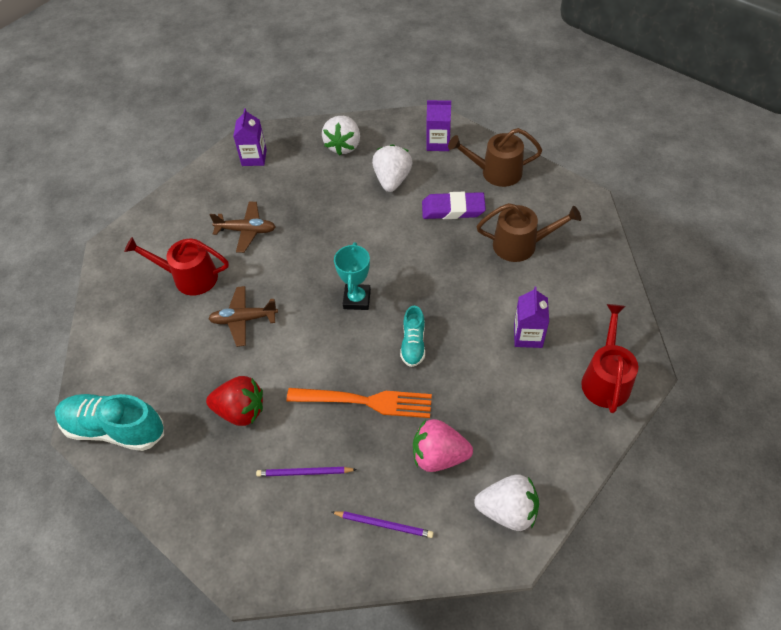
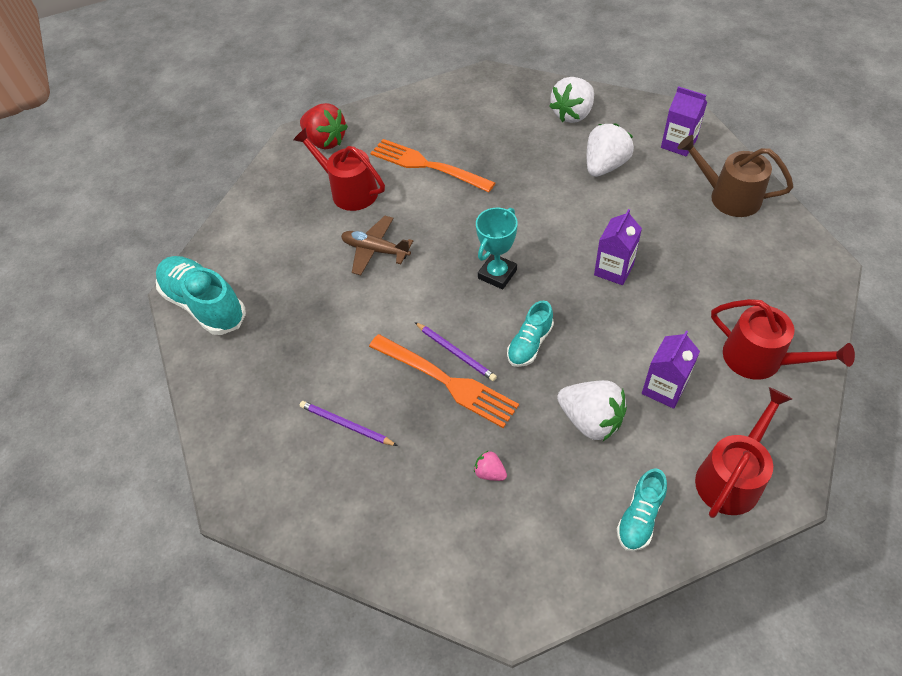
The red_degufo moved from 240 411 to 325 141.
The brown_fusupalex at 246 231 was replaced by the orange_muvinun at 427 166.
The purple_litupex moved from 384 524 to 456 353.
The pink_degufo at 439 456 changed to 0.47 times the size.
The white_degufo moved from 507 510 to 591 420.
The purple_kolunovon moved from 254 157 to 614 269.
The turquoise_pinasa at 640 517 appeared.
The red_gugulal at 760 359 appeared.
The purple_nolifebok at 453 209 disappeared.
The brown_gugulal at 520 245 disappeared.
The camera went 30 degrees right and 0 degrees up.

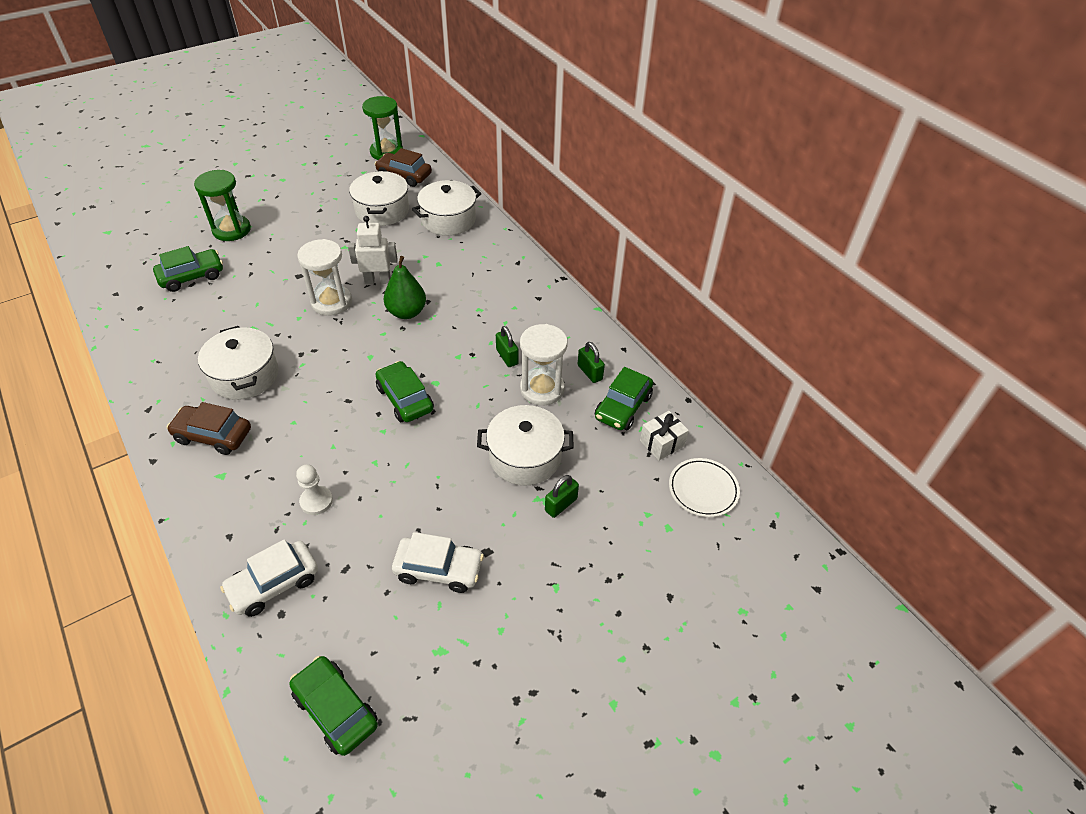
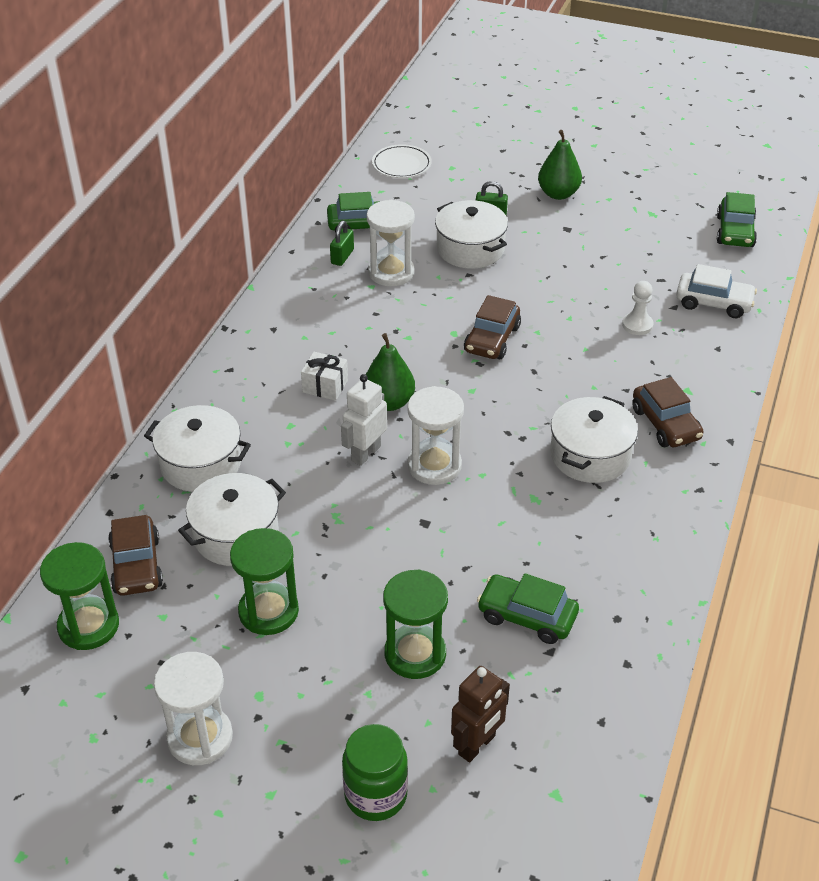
The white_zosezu at 200 737 appeared.
The green_zosezu at 268 611 appeared.
The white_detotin moved from 662 443 to 325 386.
The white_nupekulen at 377 280 turned 75 degrees clockwise.
The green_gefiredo at 376 795 appeared.
The brown_nupekulen at 477 745 appeared.
The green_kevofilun at 405 399 became the brown_kevofilun at 492 339.
The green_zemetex at 558 194 appeared.
The white_kevofilun at 439 569 disappeared.
The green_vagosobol at 507 357 disappeared.
The camera went 125 degrees left and 5 degrees down.

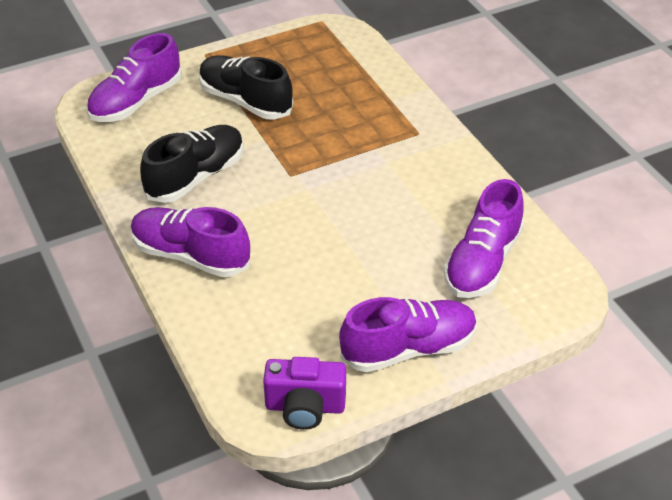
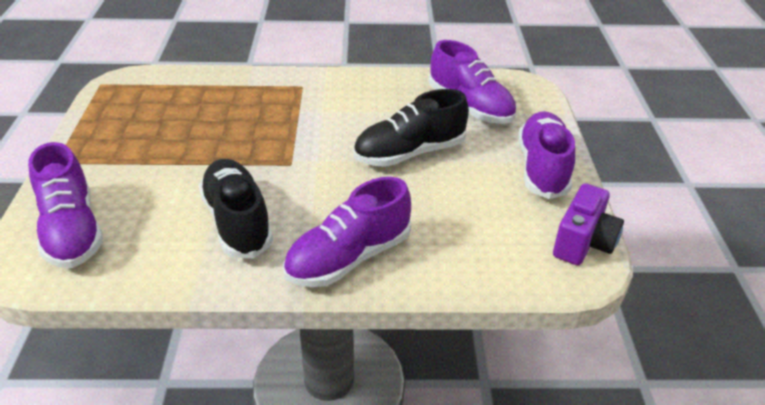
The black_pinasa moved from 245 101 to 409 153.
The camera went 65 degrees left and 5 degrees down.

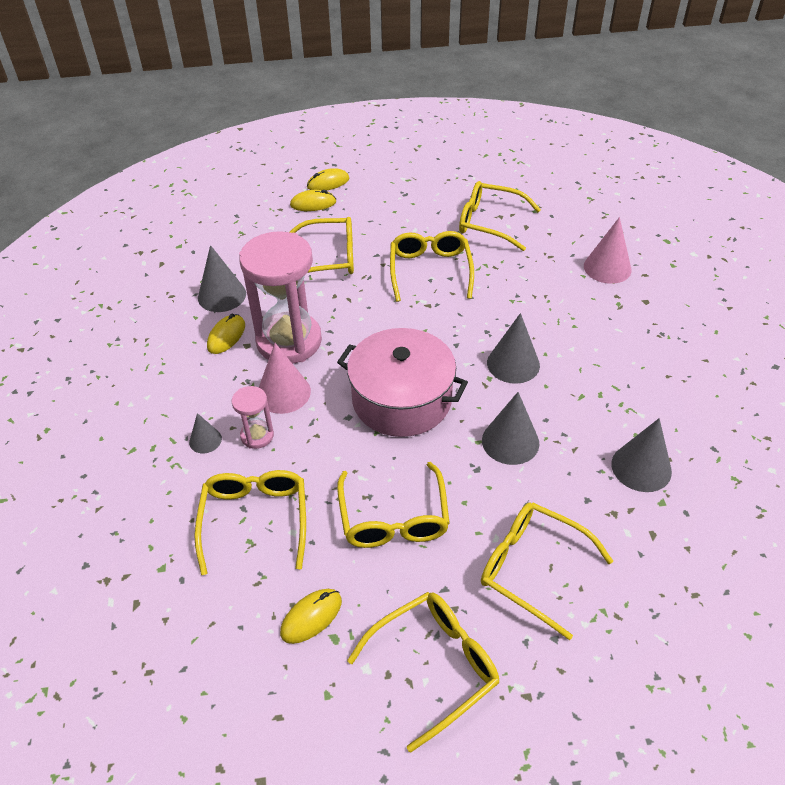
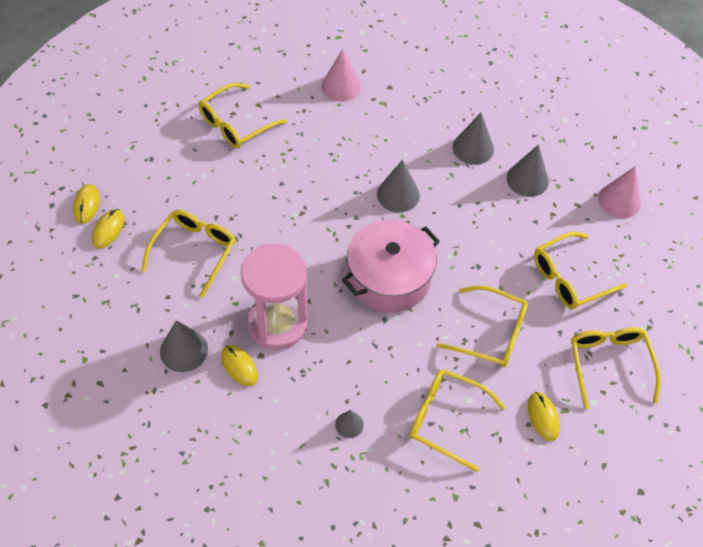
The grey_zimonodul moved from 510 441 to 473 148.
The pink_zimonodul moved from 283 393 to 619 200.
The pink_zosezu at 257 436 disappeared.
The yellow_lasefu at 430 271 disappeared.
The camera went 65 degrees left and 10 degrees up.

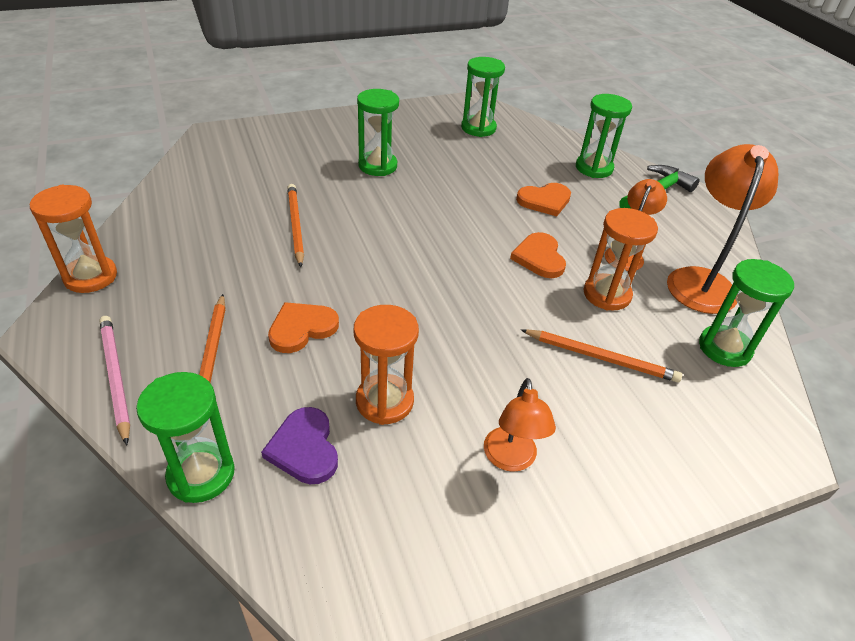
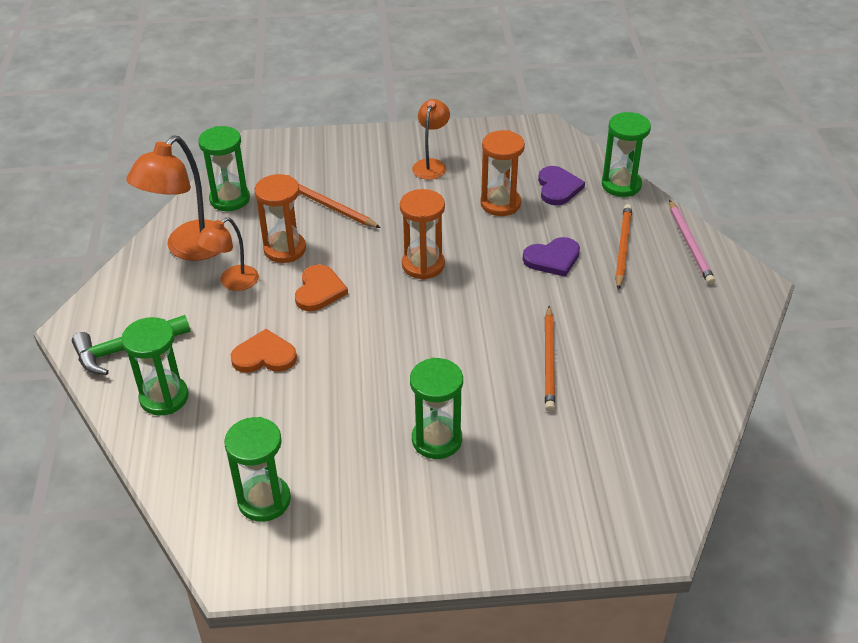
The orange_zosezu moved from 90 277 to 423 265.
The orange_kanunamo at 302 328 became the purple_kanunamo at 552 259.
The camera went 160 degrees left and 0 degrees up.

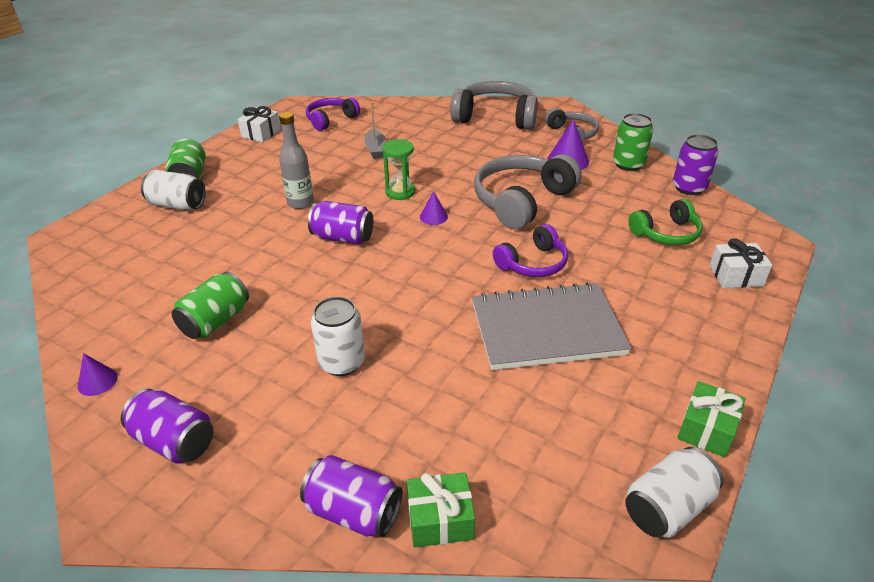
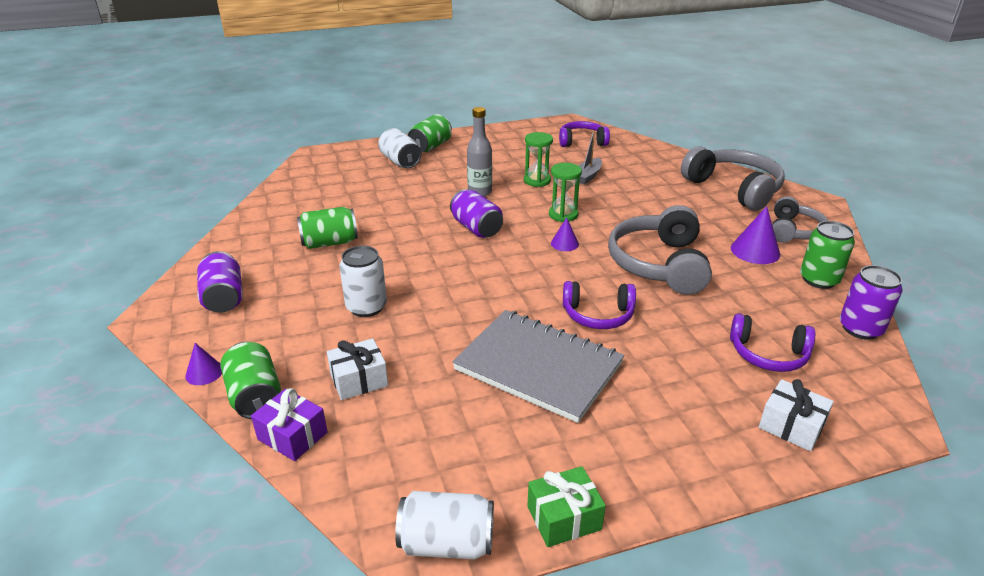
The purple_zimonodul moved from 97 381 to 204 372.
The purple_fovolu at 353 511 became the green_fovolu at 255 396.
The green_detotin at 440 520 became the purple_detotin at 292 436.
The white_detotin moved from 261 133 to 359 380.
The green_zosezu at 537 180 appeared.
The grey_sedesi at 521 201 turned 75 degrees counterclockwise.
The green_sedesi at 666 233 became the purple_sedesi at 768 354.
The camera went 40 degrees right and 5 degrees down.

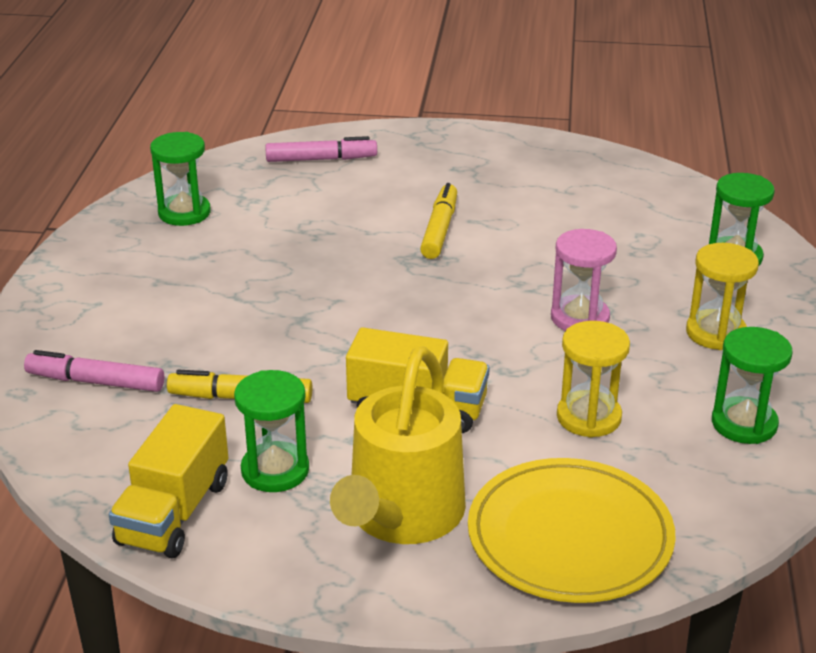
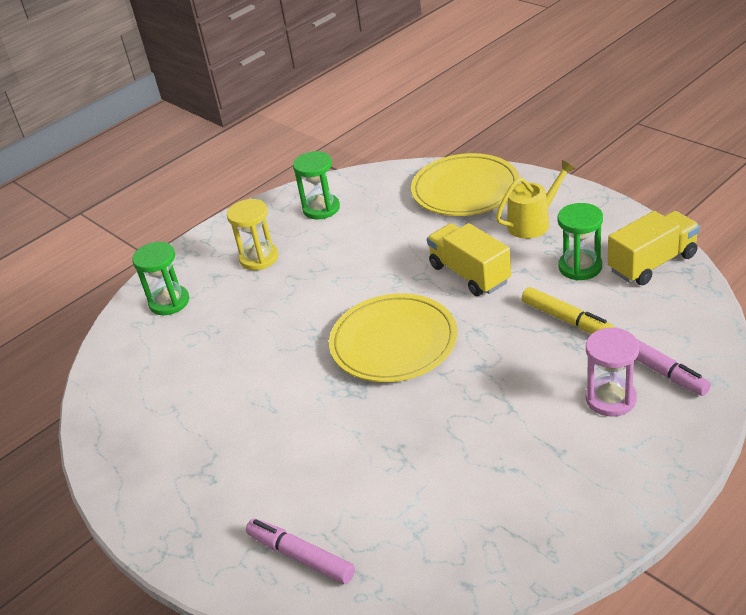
The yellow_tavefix at 393 342 appeared.
The yellow_gugulal at 402 515 changed to 0.63 times the size.
The pink_zosezu moved from 580 318 to 610 398.
The green_zosezu at 184 213 disappeared.
The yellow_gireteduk at 439 229 disappeared.
The yellow_zosezu at 588 417 disappeared.
The camera went 135 degrees left and 5 degrees up.

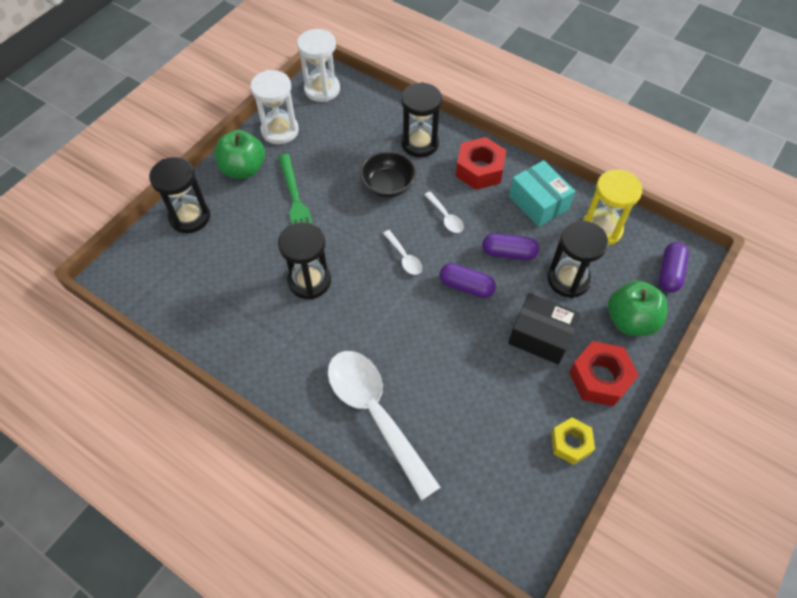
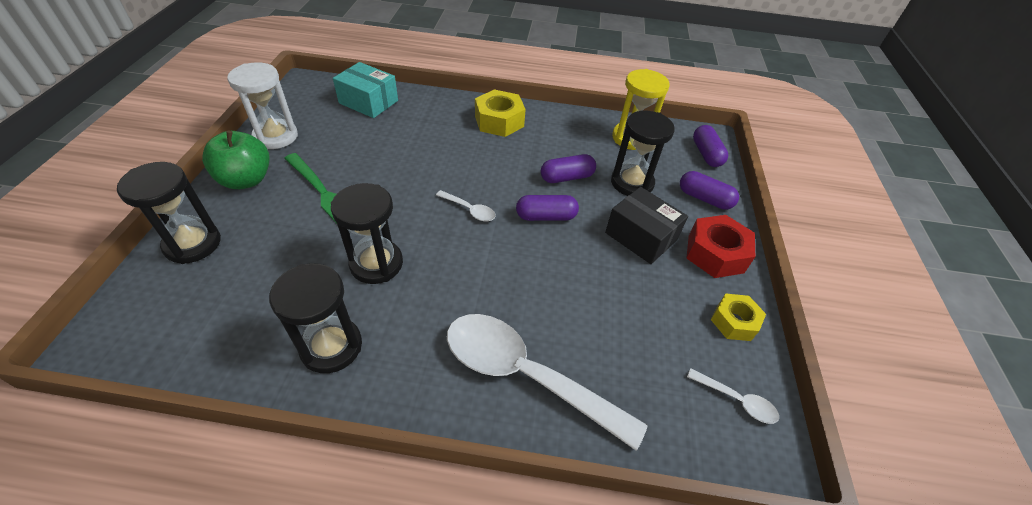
The black_zosezu moved from 420 143 to 331 347.
The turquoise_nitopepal moved from 538 202 to 368 102.
The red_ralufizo at 479 170 became the yellow_ralufizo at 499 121.
The black_nitopepal at 540 336 turned 45 degrees clockwise.
The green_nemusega at 630 321 was replaced by the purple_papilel at 704 199.
The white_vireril moved from 445 217 to 737 400.
The white_zosezu at 322 89 disappeared.
The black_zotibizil at 388 185 disappeared.
The camera went 30 degrees left and 10 degrees down.

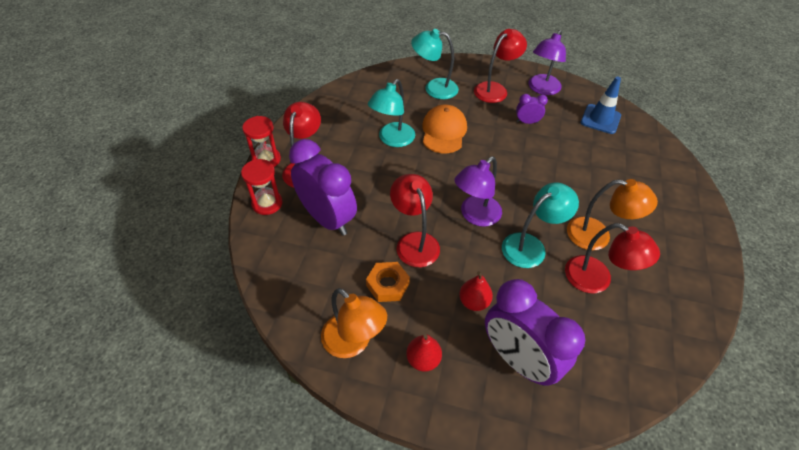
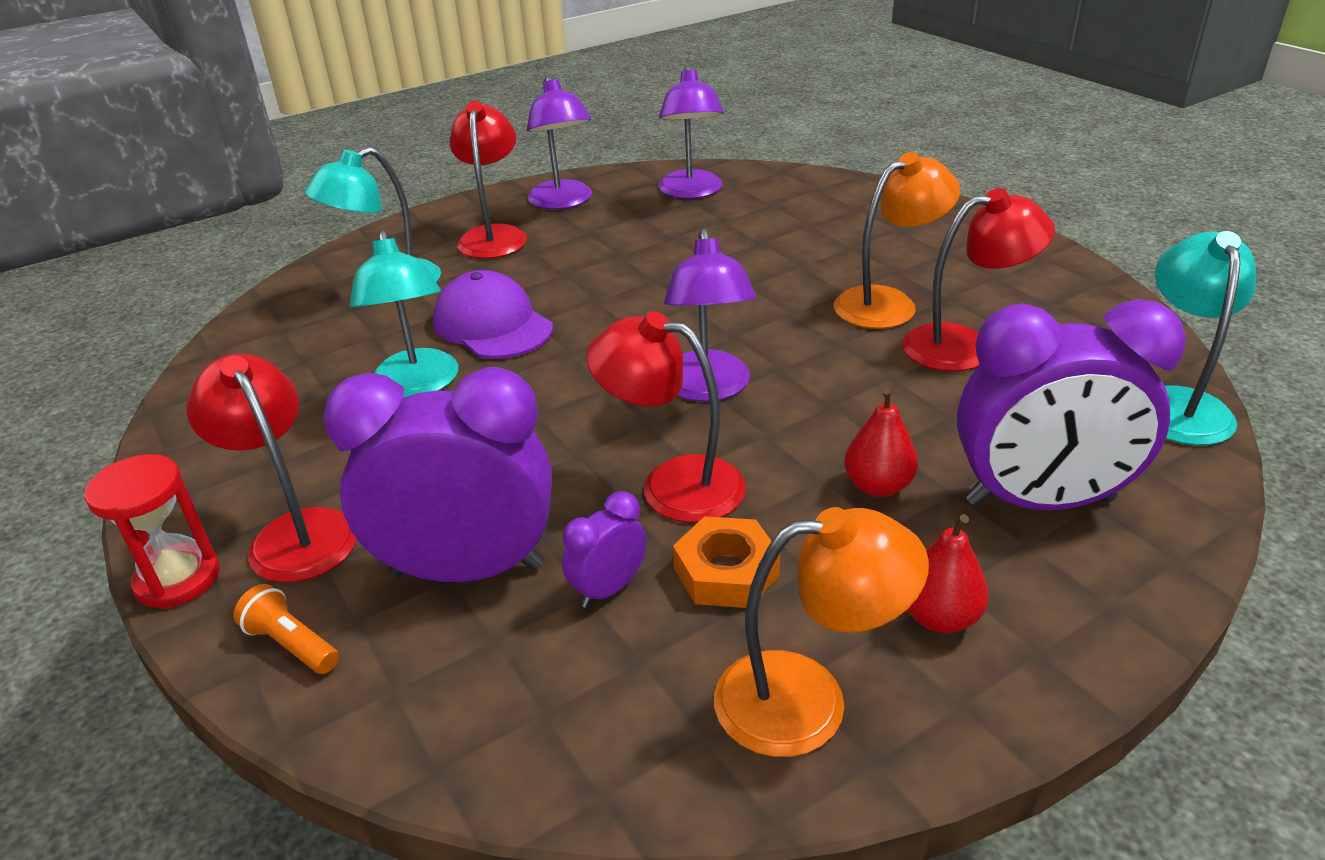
The red_zosezu at 267 203 was replaced by the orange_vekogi at 292 644.
The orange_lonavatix at 444 131 became the purple_lonavatix at 492 325.
The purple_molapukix moved from 527 122 to 608 589.
The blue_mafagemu at 600 119 was replaced by the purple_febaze at 691 192.
The turquoise_febaze moved from 530 246 to 1177 404.
The camera went 45 degrees left and 15 degrees down.

